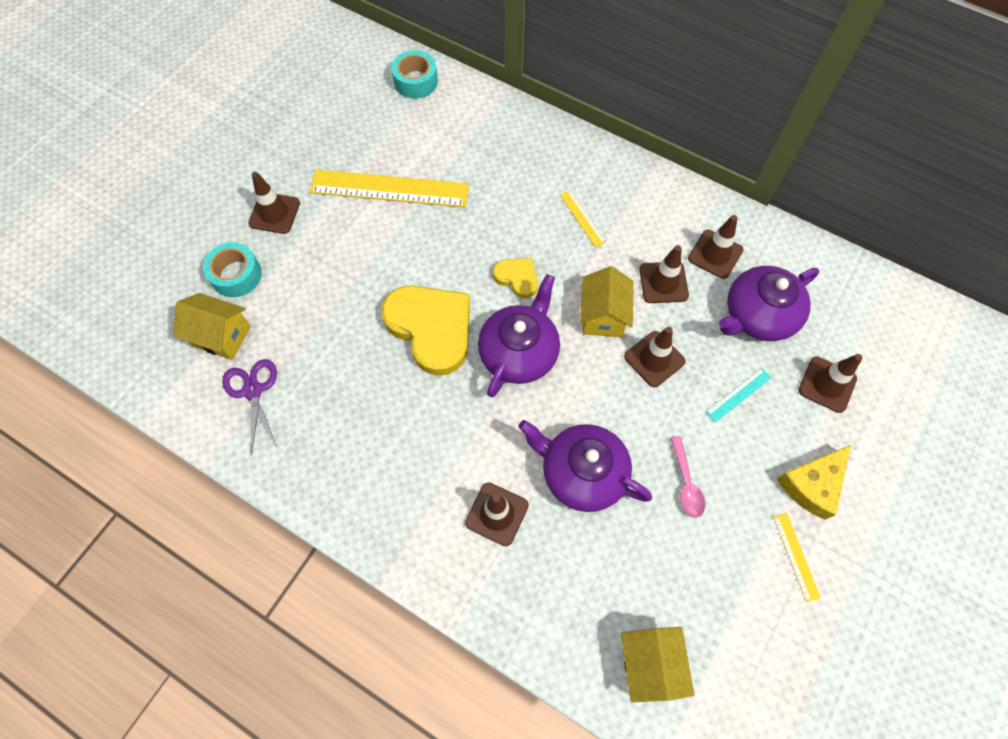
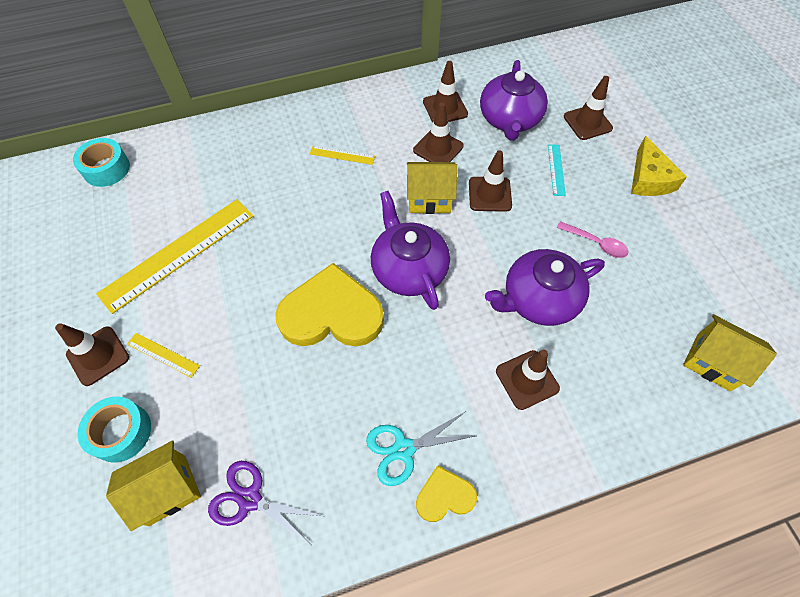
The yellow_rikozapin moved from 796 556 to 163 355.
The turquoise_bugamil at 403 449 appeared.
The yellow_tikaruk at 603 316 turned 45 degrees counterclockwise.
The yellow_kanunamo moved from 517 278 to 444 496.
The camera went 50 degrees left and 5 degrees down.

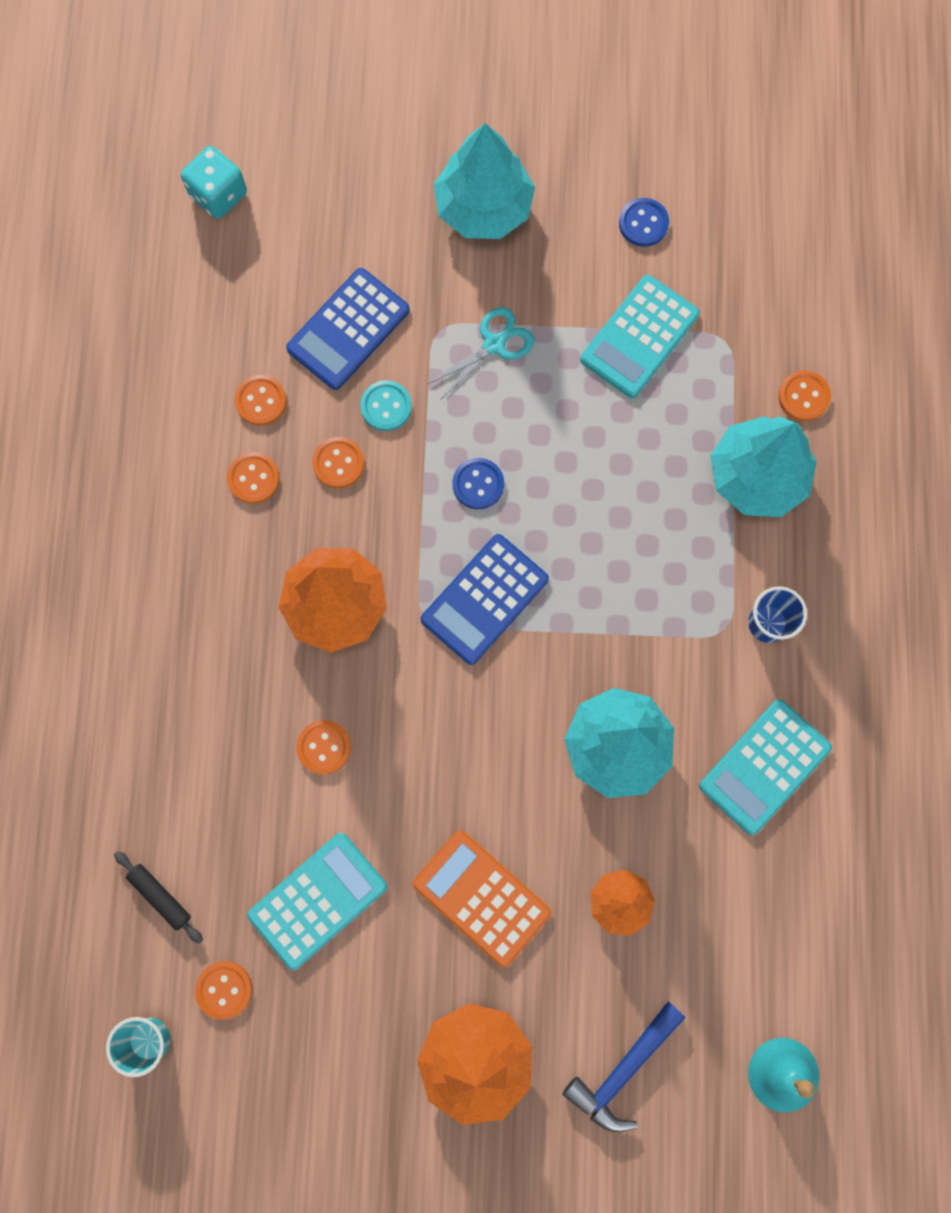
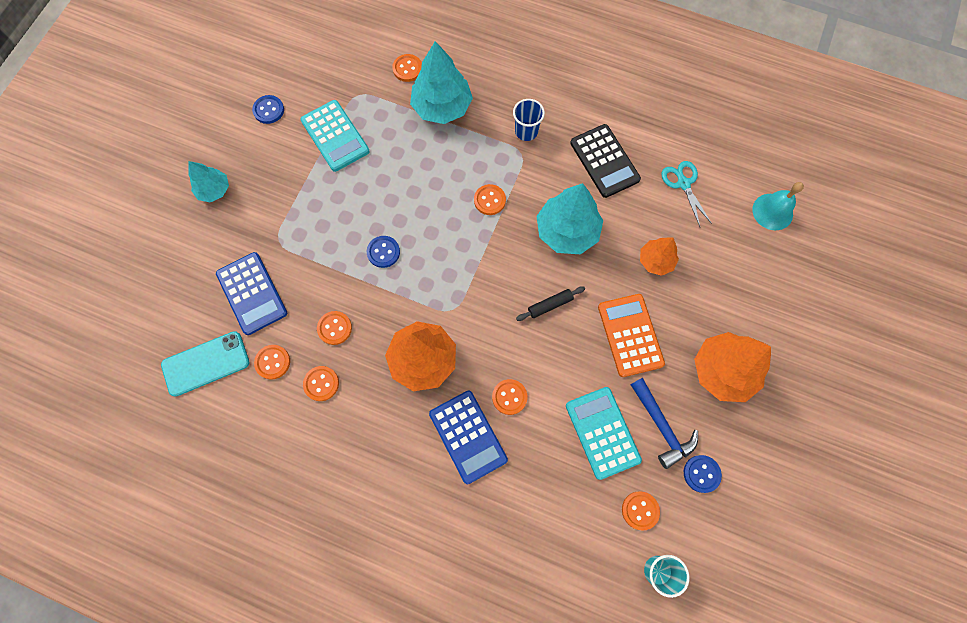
The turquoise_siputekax at 206 363 appeared.
The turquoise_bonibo at 484 207 changed to 0.58 times the size.
The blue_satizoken moved from 484 599 to 468 436.
The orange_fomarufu at 489 200 appeared.
The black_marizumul moved from 160 897 to 550 305.
The turquoise_satizoken at 764 766 became the black_satizoken at 604 161.
The orange_satizoken at 482 897 turned 105 degrees clockwise.
The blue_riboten moved from 623 1070 to 662 427.
The turquoise_bugamil moved from 494 344 to 683 184.
The blue_fomarufu at 701 473 appeared.
The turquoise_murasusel at 218 195 disappeared.
The turquoise_fomarufu at 386 406 disappeared.
The camera went 70 degrees left and 5 degrees down.

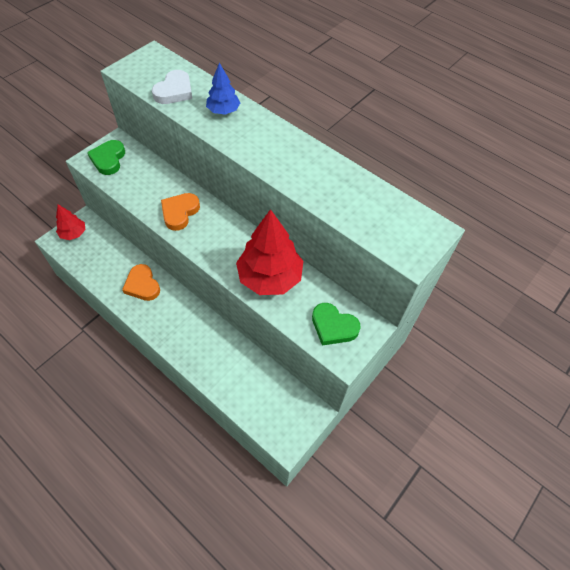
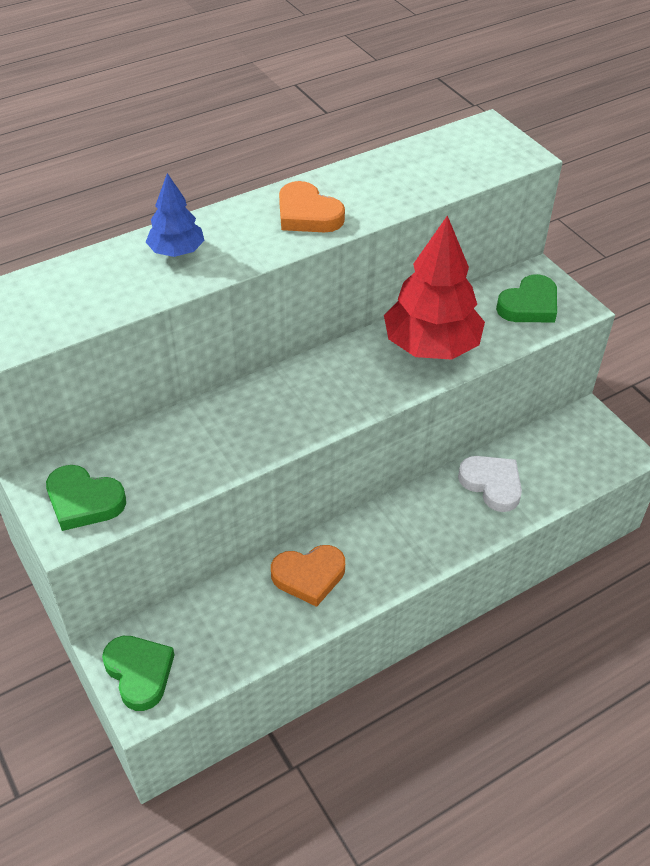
The red_bonibo at 73 233 was replaced by the green_kanunamo at 139 673.
The orange_kanunamo moved from 180 212 to 307 214.
The white_kanunamo moved from 174 91 to 492 484.
The camera went 70 degrees left and 10 degrees down.

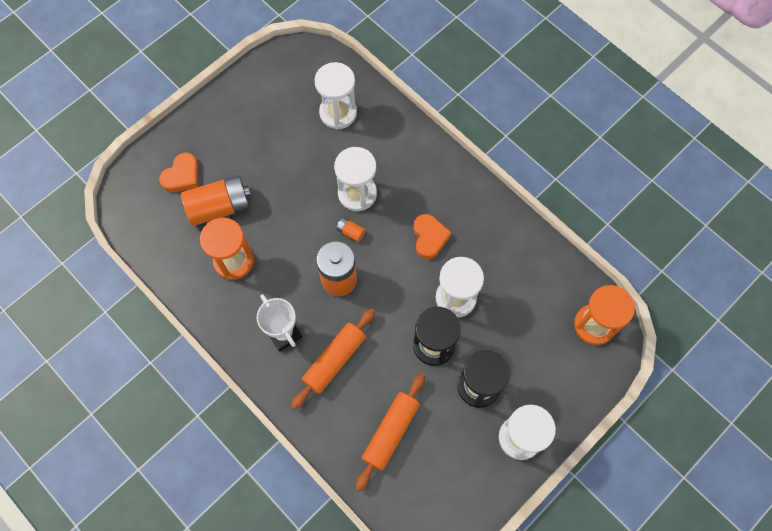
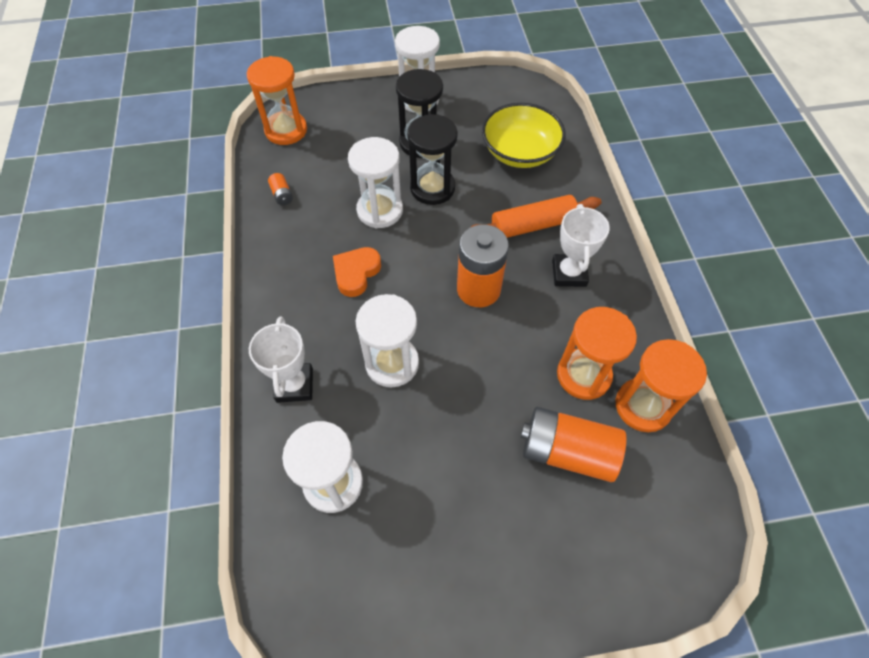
The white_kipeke at 294 385 appeared.
The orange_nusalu moved from 351 232 to 282 195.
The orange_marizumul at 391 432 was replaced by the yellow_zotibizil at 520 152.
The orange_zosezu at 643 406 appeared.
The orange_kanunamo at 182 176 disappeared.
The camera went 145 degrees left and 10 degrees down.

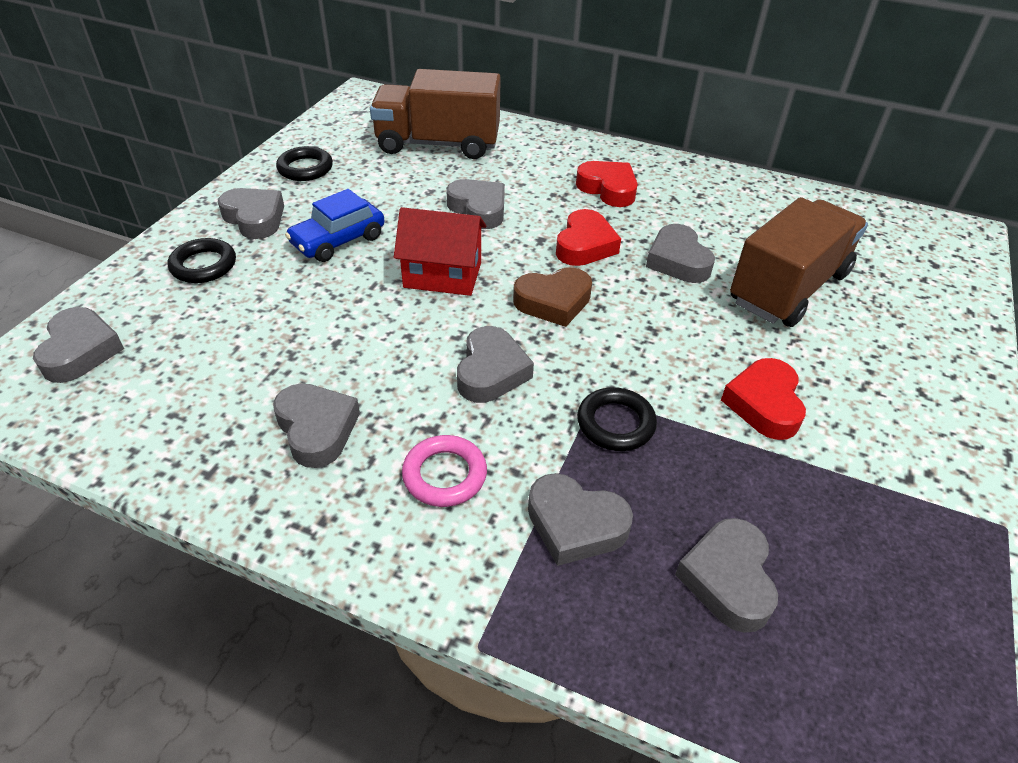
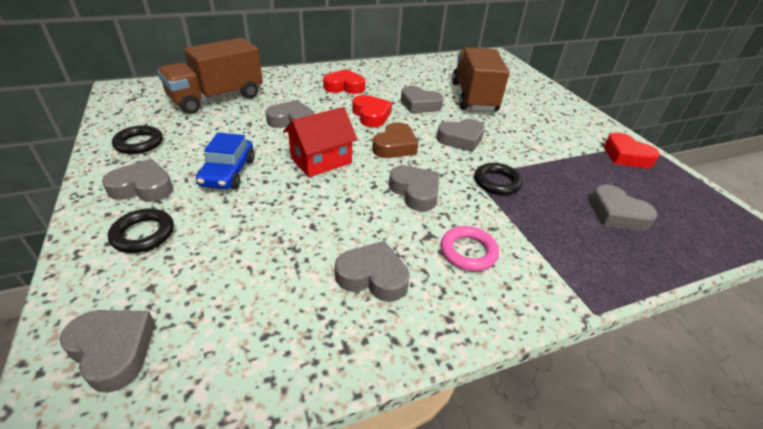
The grey_kanunamo moved from 575 525 to 461 139.
The red_kanunamo moved from 764 404 to 626 156.
The camera went 45 degrees left and 5 degrees down.

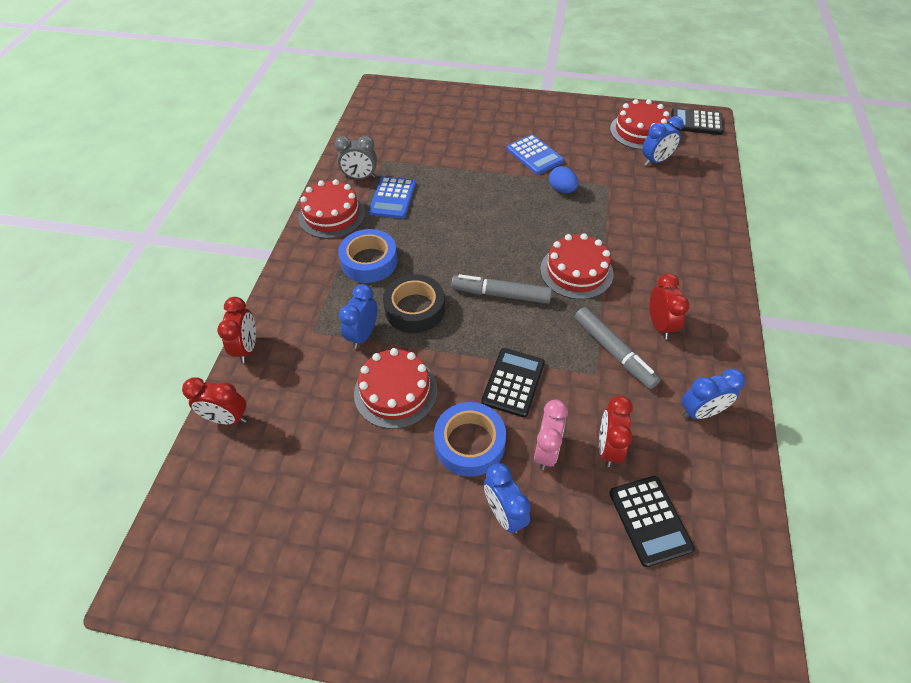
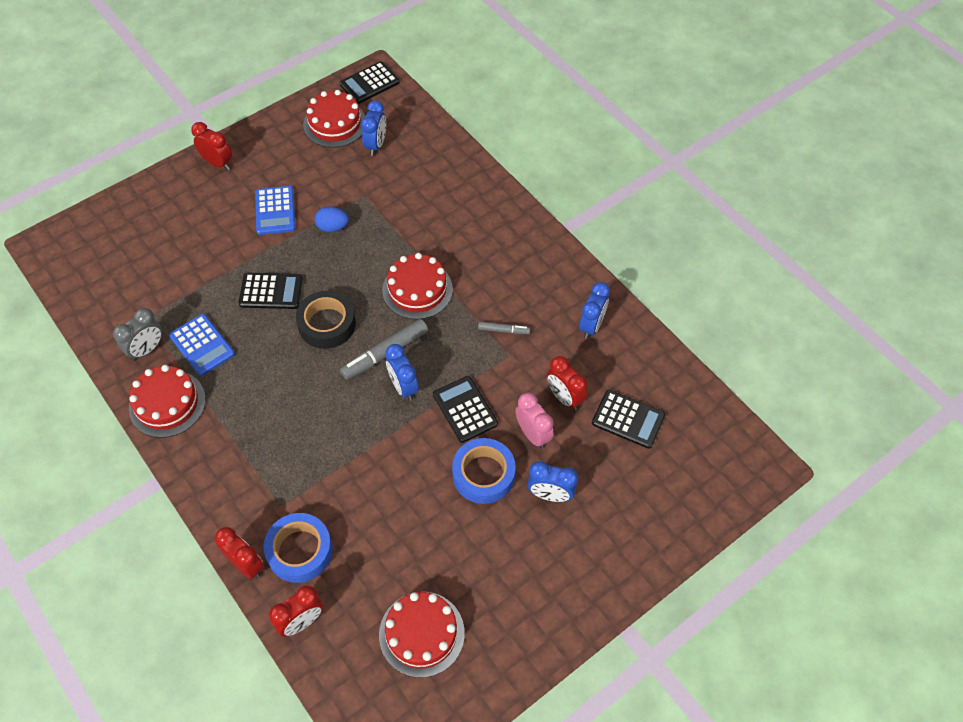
The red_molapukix moved from 659 325 to 217 163.
The black_satizoken at 271 291 appeared.
The blue_satizoken at 534 155 turned 75 degrees clockwise.
The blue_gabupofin moved from 369 261 to 299 551.
The black_gabupofin moved from 415 309 to 327 324.
The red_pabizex moved from 395 391 to 421 634.
The blue_molapukix moved from 363 335 to 403 387.
The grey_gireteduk at 613 352 changed to 0.54 times the size.
The camera went 50 degrees left and 5 degrees up.

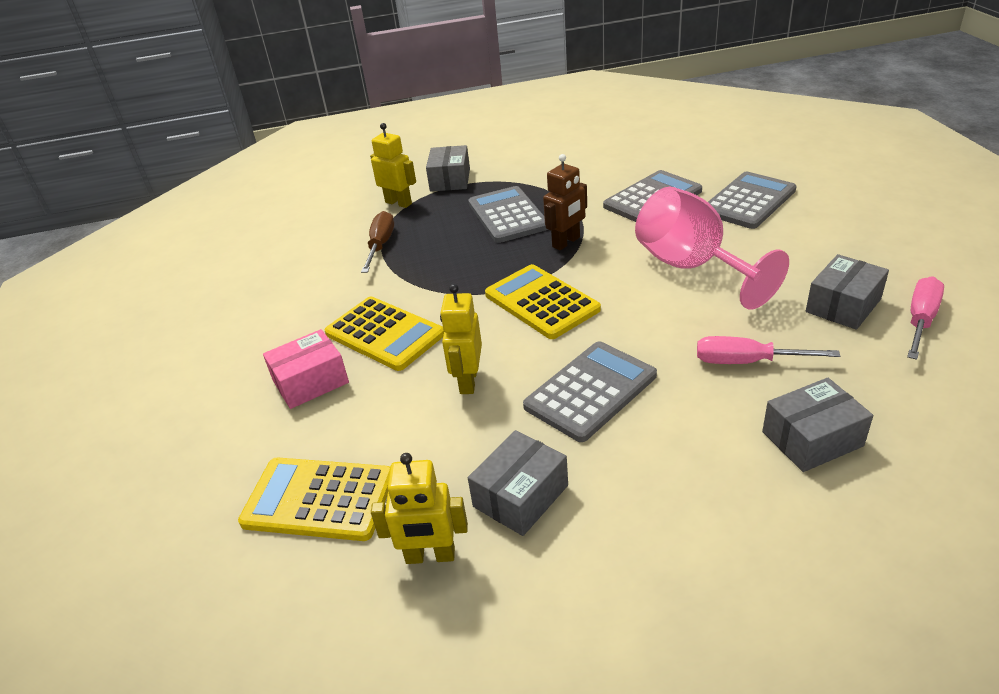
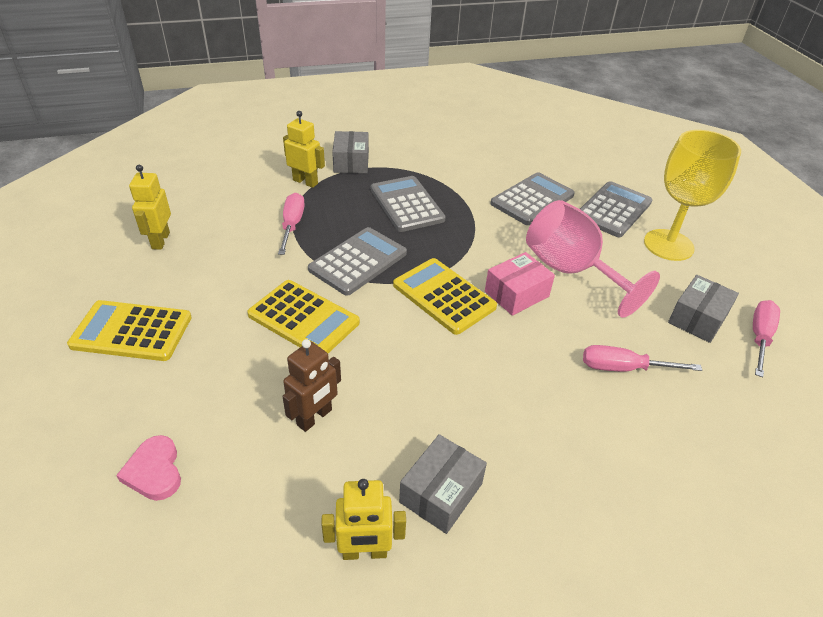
The yellow_satizoken moved from 319 499 to 132 331.
The pink_kanunamo at 154 471 appeared.
The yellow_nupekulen moved from 468 381 to 160 240.
The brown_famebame at 381 245 became the pink_famebame at 292 224.
The brown_nupekulen moved from 566 242 to 314 417.
The grey_satizoken moved from 591 391 to 358 261.
The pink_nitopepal moved from 310 382 to 516 294.
The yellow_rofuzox at 668 245 appeared.
The grey_nitopepal at 812 439 disappeared.
The camera went 10 degrees left and 5 degrees up.

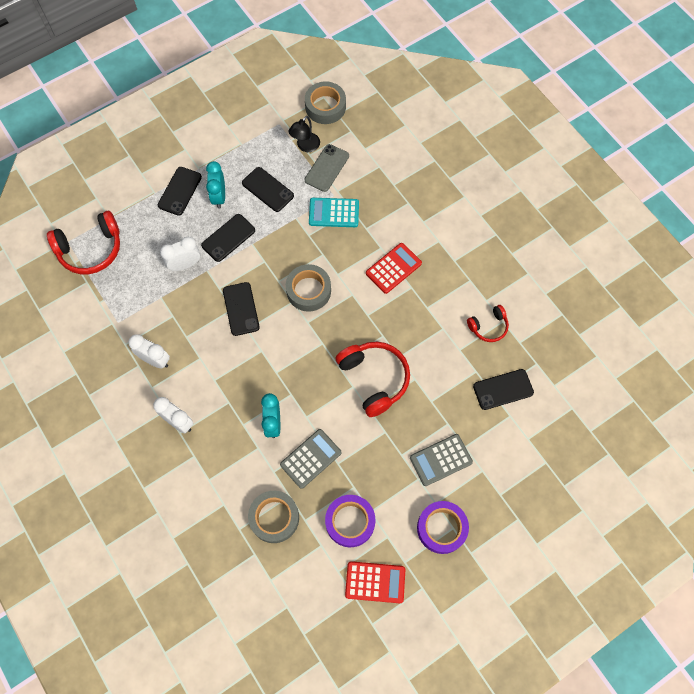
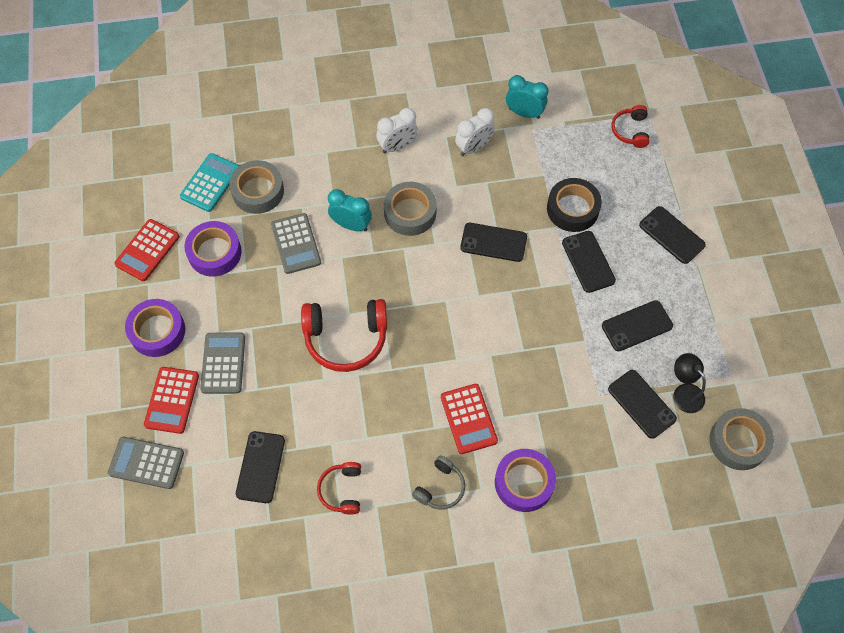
The grey_satizoken at 146 463 appeared.
The red_satizoken at 172 400 appeared.
The turquoise_satizoken moved from 334 213 to 210 183.
The grey_gabupofin moved from 308 290 to 410 213.
The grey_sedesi at 440 488 appeared.
The purple_gabupofin at 524 482 appeared.
The turquoise_molapukix moved from 219 197 to 524 113.
The white_molapukix at 185 264 was replaced by the black_gabupofin at 572 209.
The grey_siputekax at 327 168 became the black_siputekax at 641 404.
The red_sedesi at 91 249 changed to 0.55 times the size.
The camera went 115 degrees right and 5 degrees down.

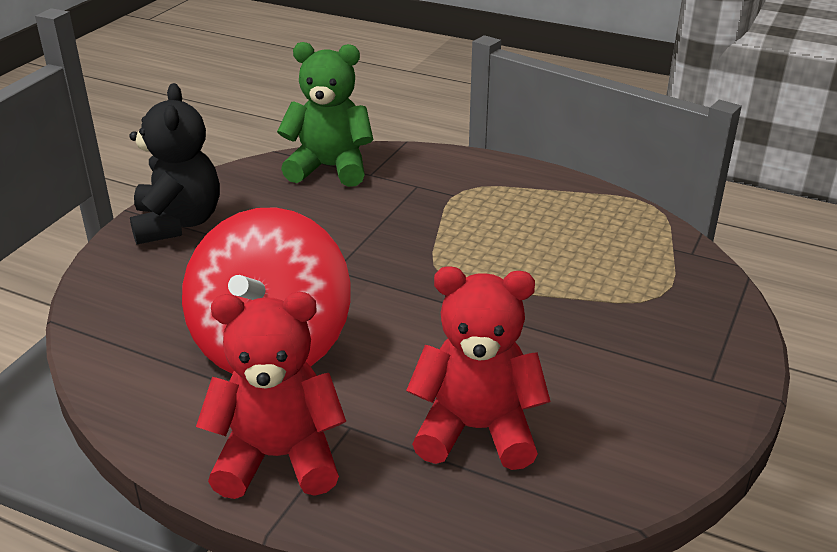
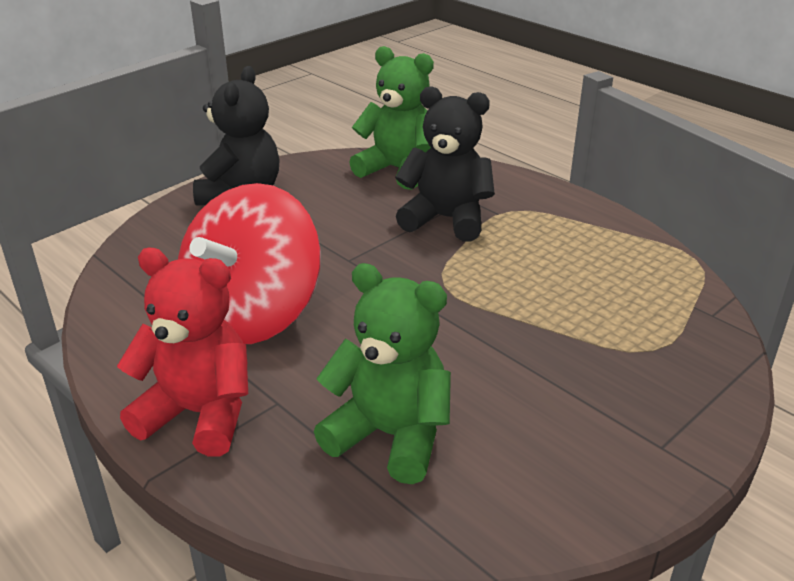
The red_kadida at 476 430 became the green_kadida at 390 435.
The black_kadida at 446 219 appeared.
The camera went 20 degrees right and 0 degrees up.

